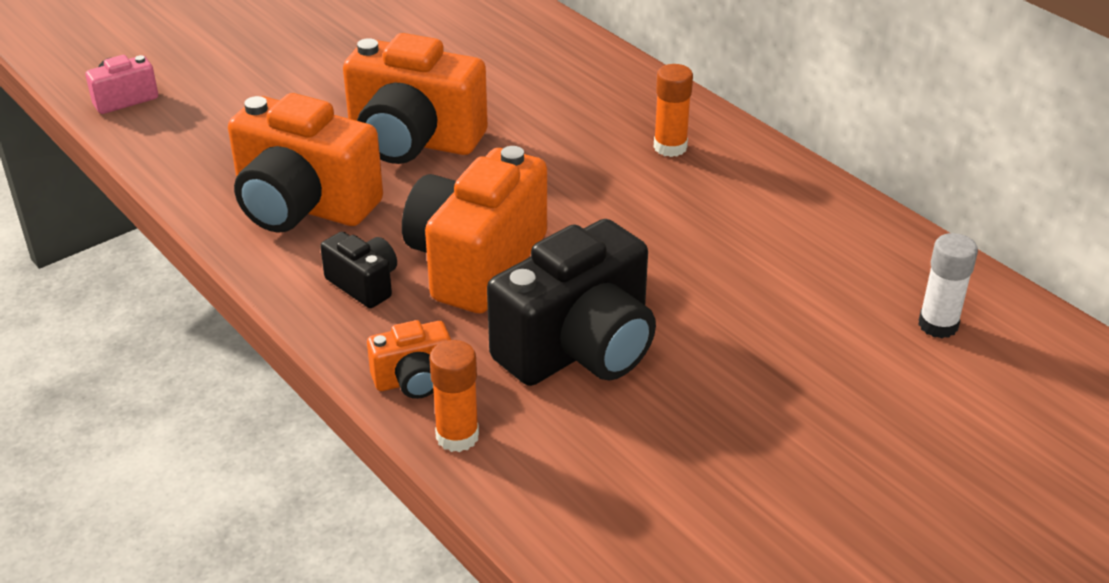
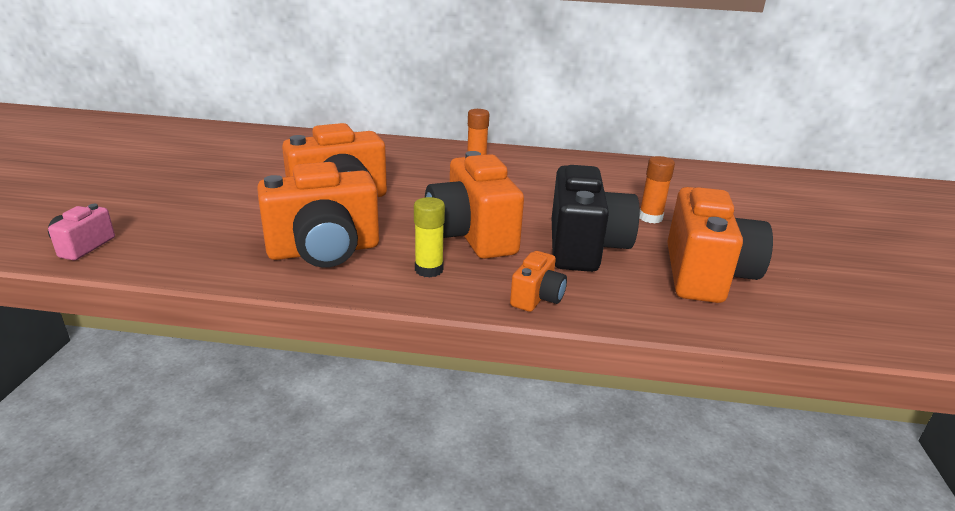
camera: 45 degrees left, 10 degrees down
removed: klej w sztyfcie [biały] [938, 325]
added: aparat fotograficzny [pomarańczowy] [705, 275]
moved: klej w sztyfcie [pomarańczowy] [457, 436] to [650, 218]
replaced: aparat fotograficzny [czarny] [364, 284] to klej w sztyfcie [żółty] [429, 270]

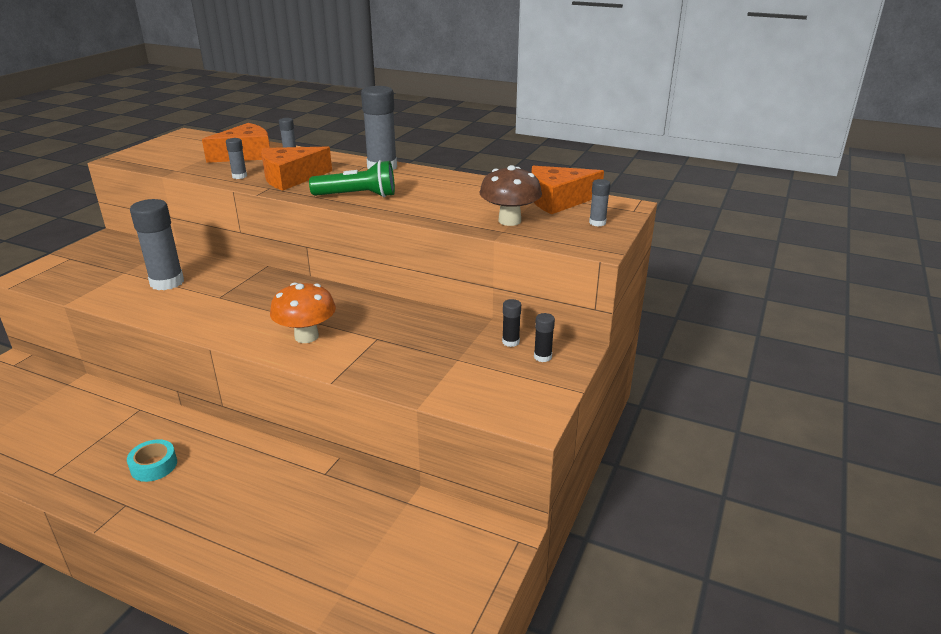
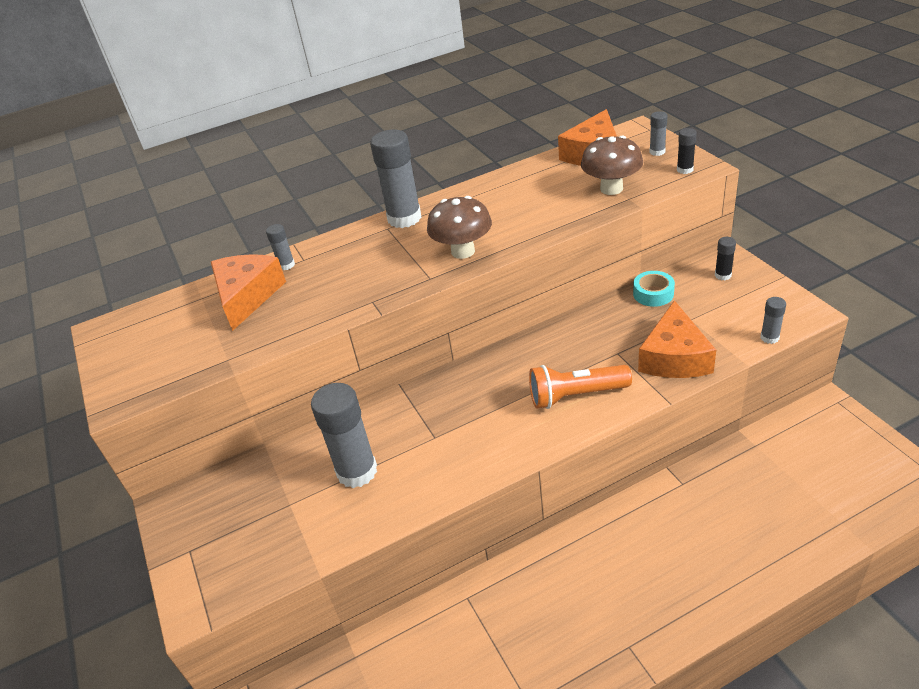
camera: 45 degrees left, 10 degrees up
moved: taśma klejąca [turkusowy] [154, 466] to [653, 294]; klej w sztyfcie [szary] [239, 176] to [769, 337]; ser [pomarańczowy] [291, 178] to [674, 357]; klej w sztyfcie [czarny] [510, 342] to [685, 169]
replaced: grzyb [pomarańczowy] [306, 336] to latarka [pomarańczowy] [576, 395]; latarka [zielony] [357, 196] to grzyb [brązowy] [463, 251]

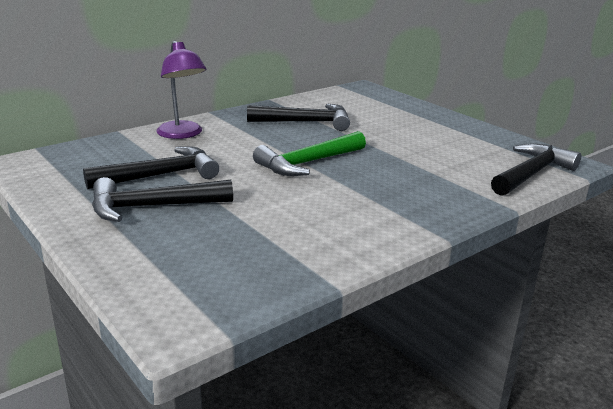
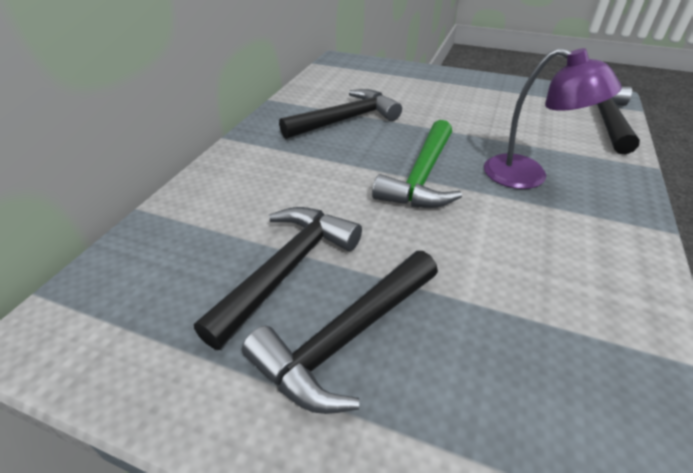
camera: 30 degrees left, 15 degrees up
moved: lampka [fioletowy] [182, 134] to [528, 176]

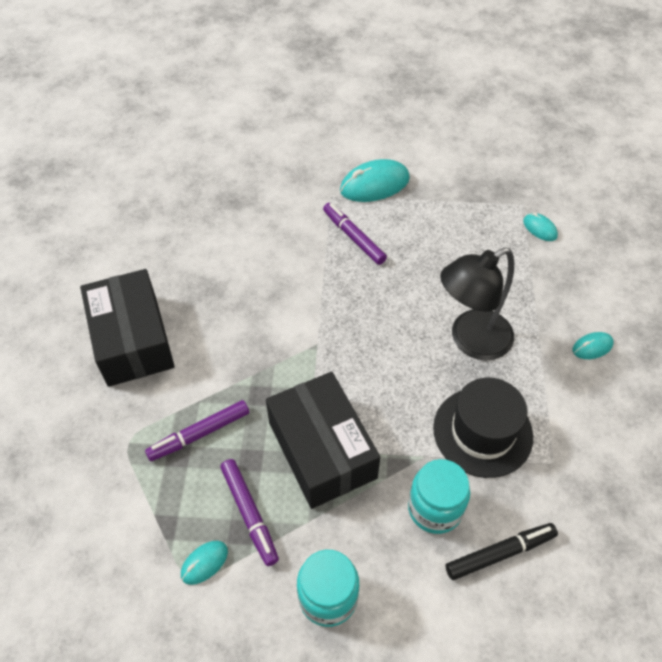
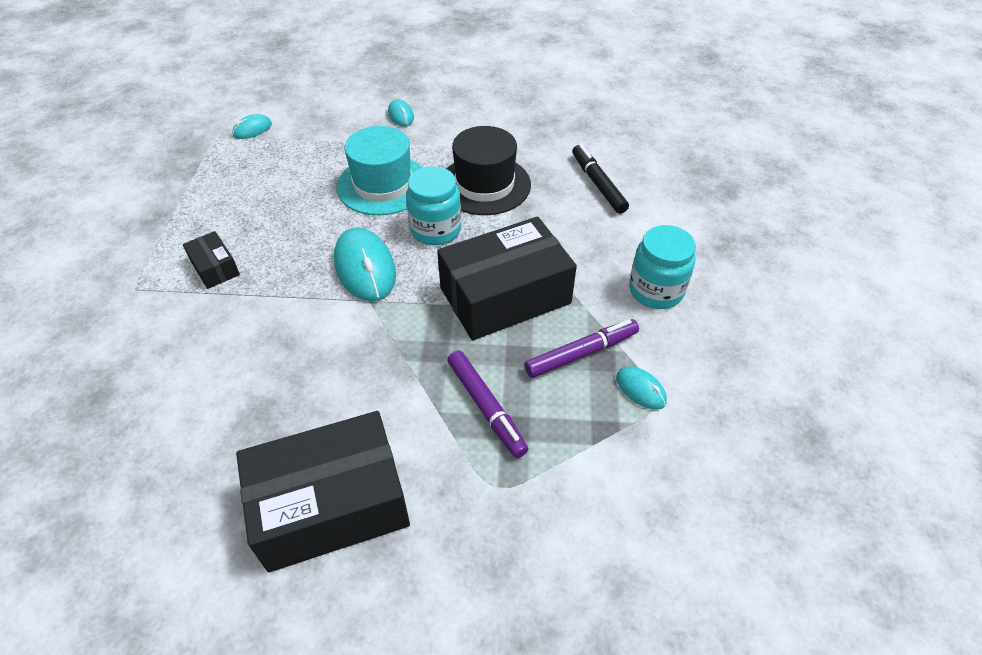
camera: 90 degrees left, 5 degrees down
moved: myszka [turkusowy] [374, 185] to [365, 268]; słoik [turkusowy] [435, 508] to [436, 230]
replaced: flamaster [fioletowy] [353, 237] to pudełko [czarny] [215, 268]; lampka [czarny] [470, 340] to kapelusz [turkusowy] [383, 185]

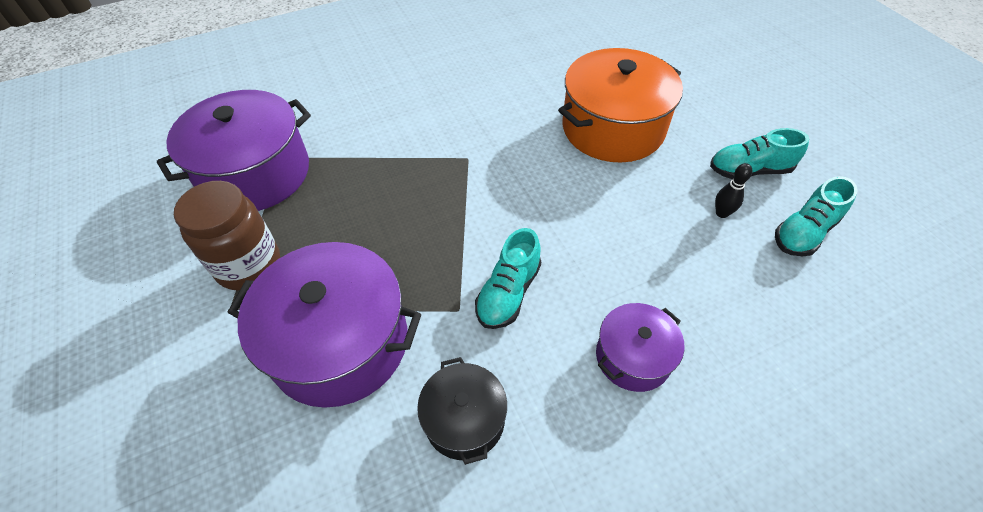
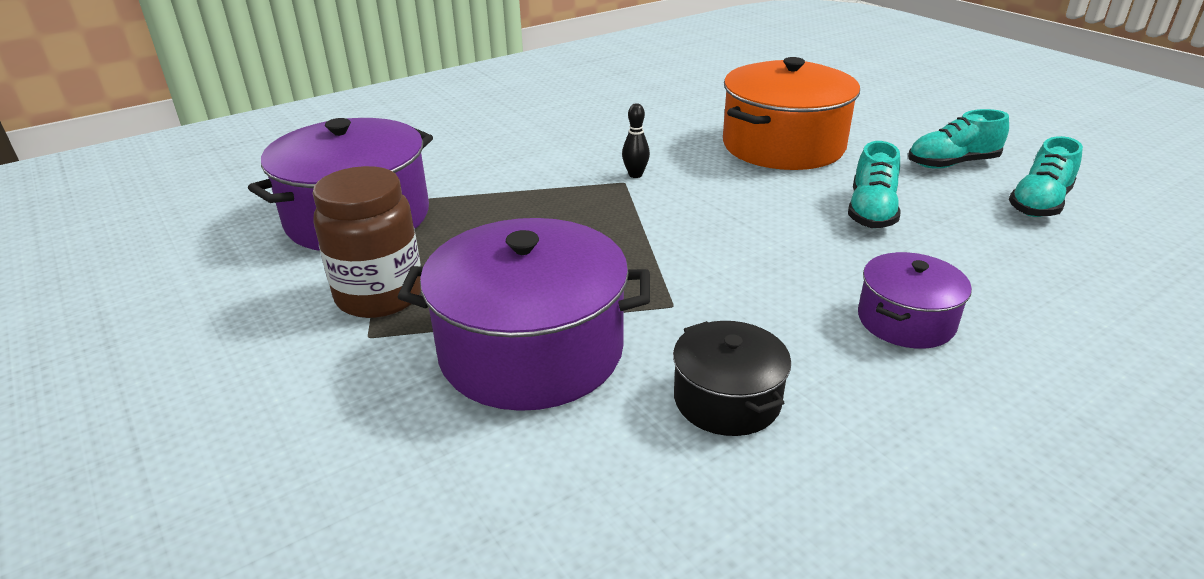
camera: 10 degrees left, 20 degrees down
moved: but [turkusowy] [508, 293] to [871, 212]; kręgiel [czarny] [721, 213] to [635, 175]

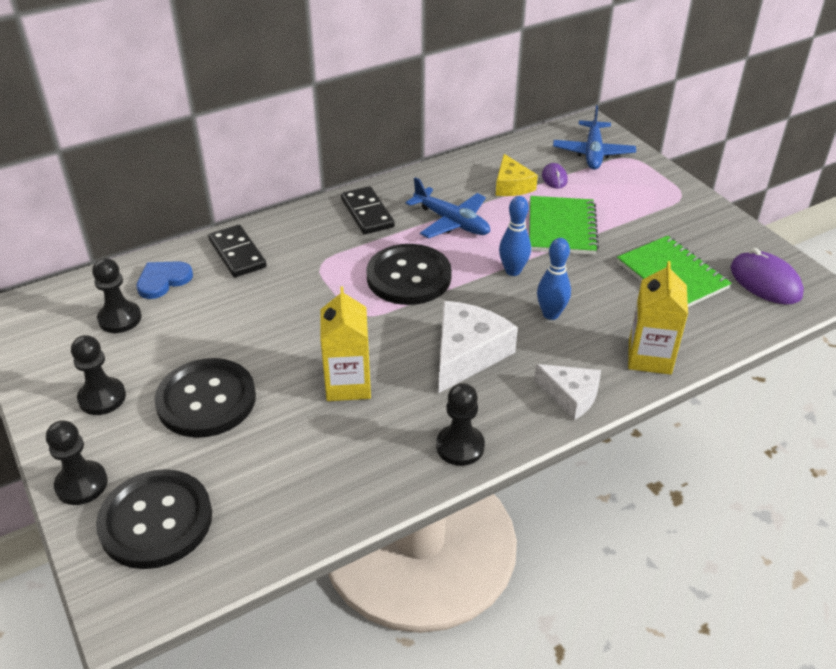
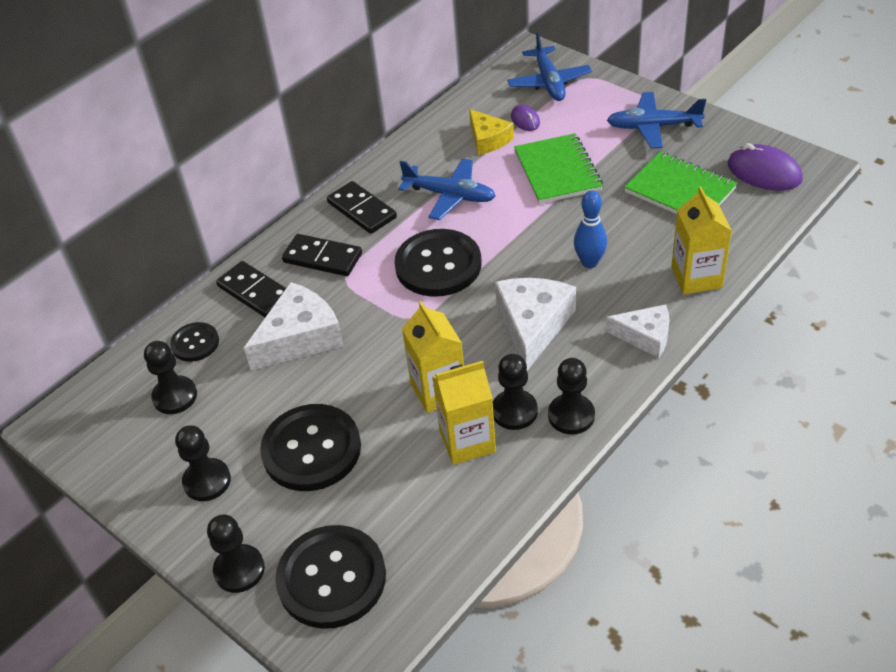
camera: 15 degrees left, 5 degrees up
removed: kręgiel [niebieski] [513, 271]
added: ser [biały] [300, 337]; kostka domina [czarny] [322, 258]; karton mleka [żółty] [467, 441]; pionek [czarny] [514, 411]; samolot [niebieski] [653, 127]
replaced: serce [niebieski] [163, 280] to guzik [czarny] [195, 343]

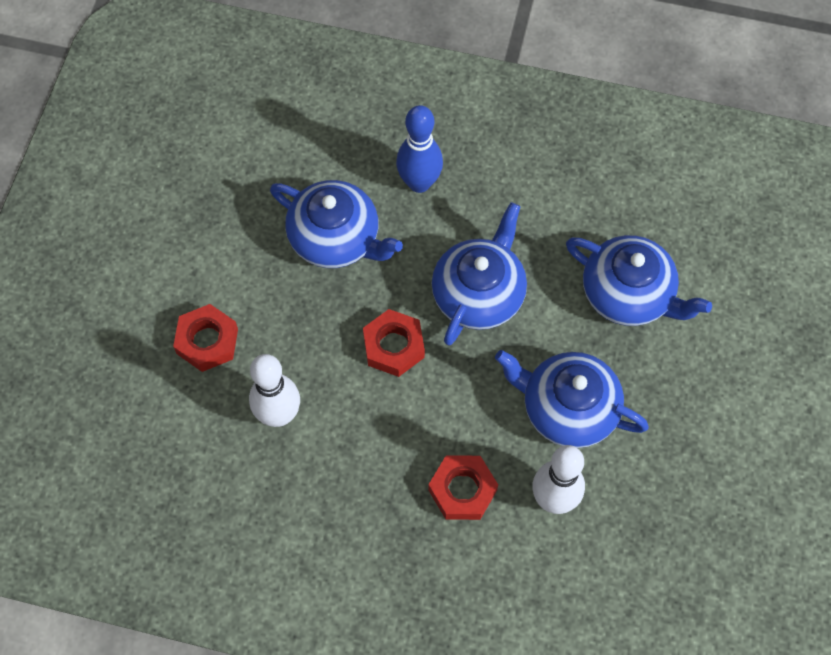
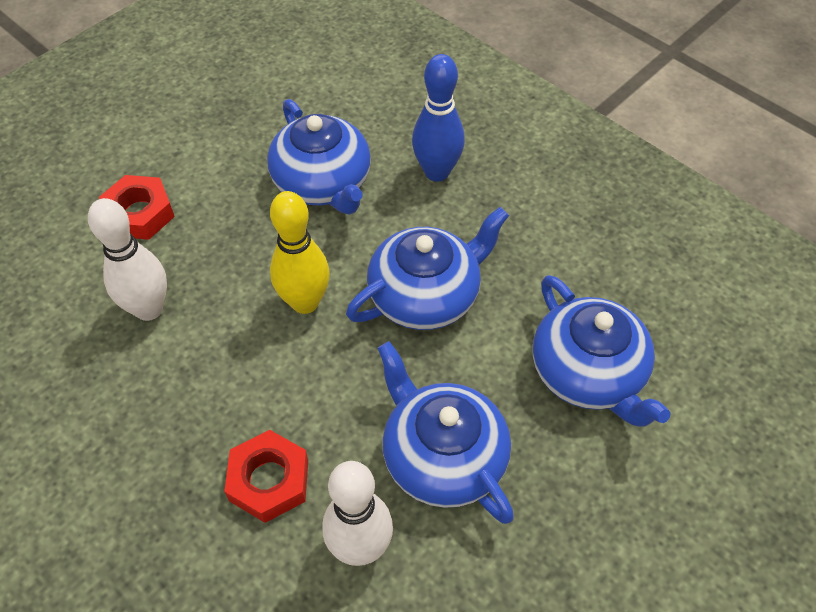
camera: 30 degrees right, 10 degrees down
replaced: nakrętka [czerwony] [393, 346] to kręgiel [żółty] [305, 302]

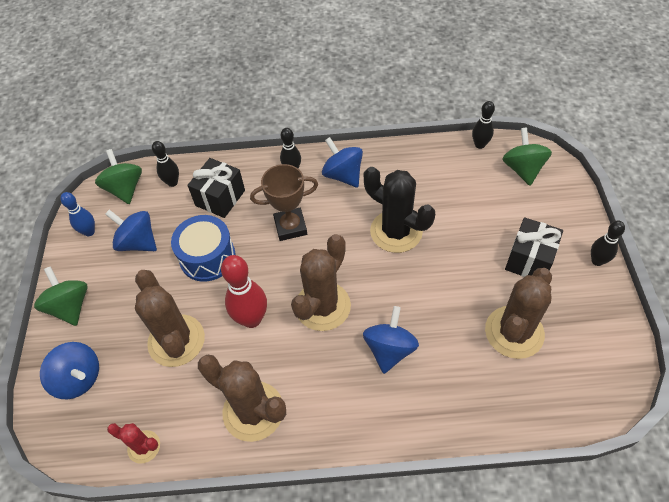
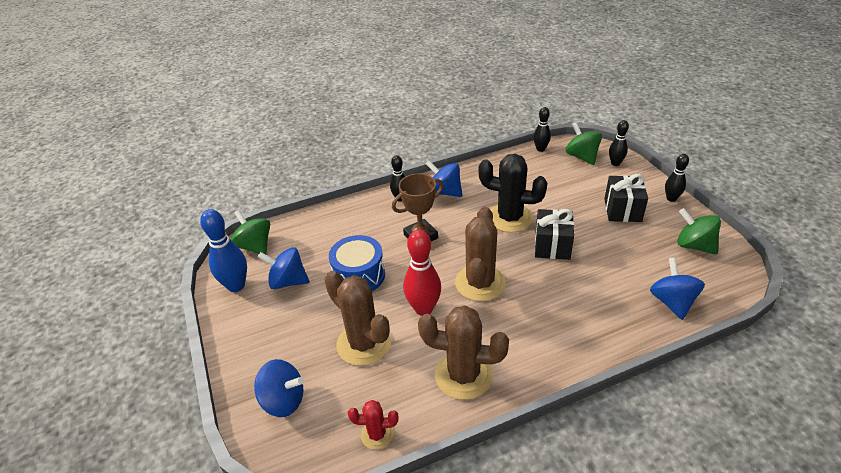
camera: 20 degrees left, 15 degrees down
removed: kaktus [brązowy] [514, 332]
moved: bączek [zielony] [70, 306] to [694, 245]; kręgiel [czarny] [172, 182] to [615, 163]; prezent [czarny] [220, 198] to [552, 246]; bączek [niebieski] [389, 349] to [672, 302]
resized: kręgiel [niebieski] [89, 232] = [236, 286] x1.65

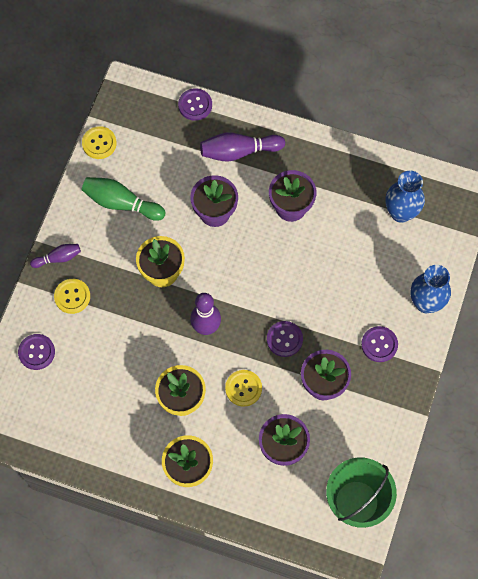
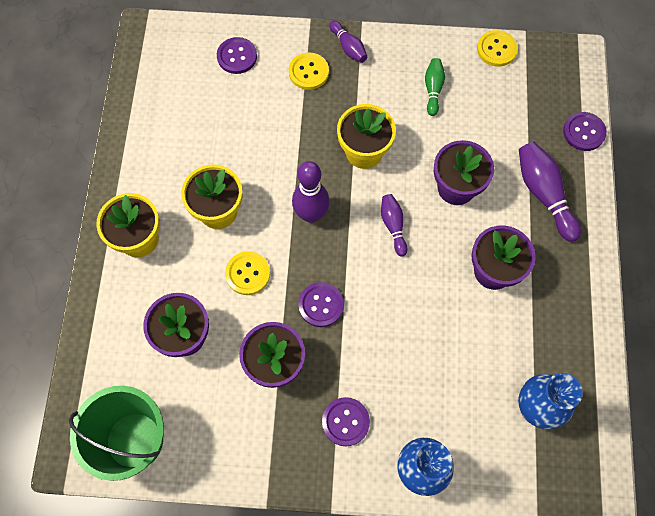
camera: 75 degrees right, 0 degrees up
added: kręgiel [fioletowy] [393, 226]
resized: kręgiel [zielony] [121, 203] = [433, 89] x0.59

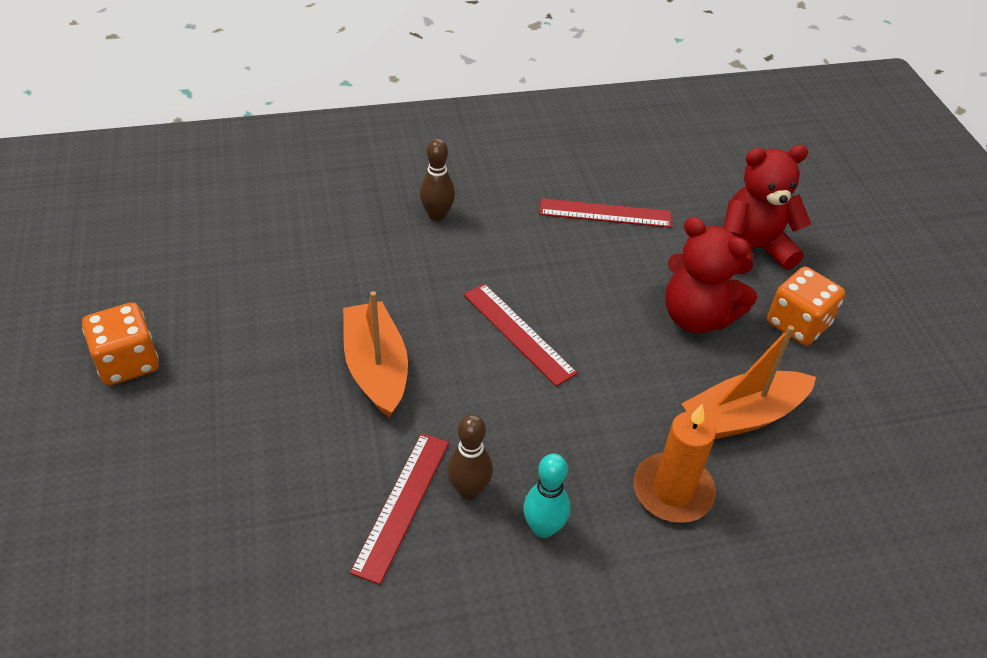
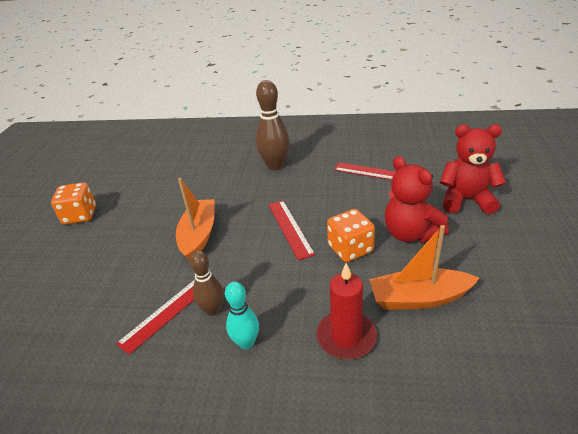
camera: 25 degrees right, 10 degrees down
moved: kostka do gry [pomarańczowy] [797, 324] to [350, 249]
recoloured: świeca [pomarańczowy] [672, 491] to świeca [czerwony] [346, 337]
resized: kręgiel [brązowy] [437, 215] = [275, 166] x1.64

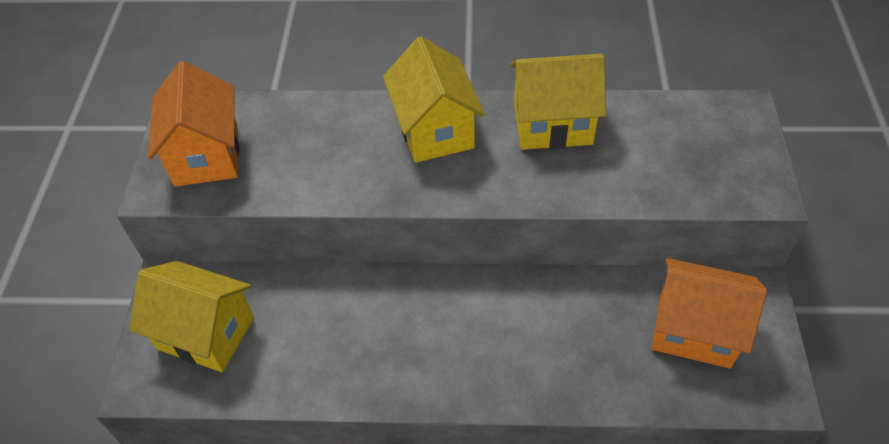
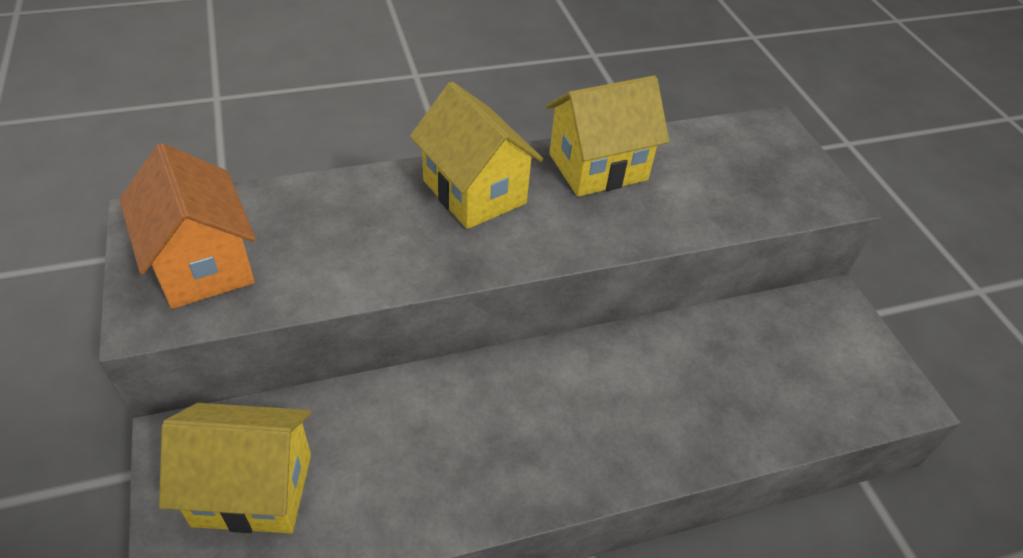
camera: 25 degrees left, 5 degrees down
removed: domek [pomarańczowy] [694, 330]

